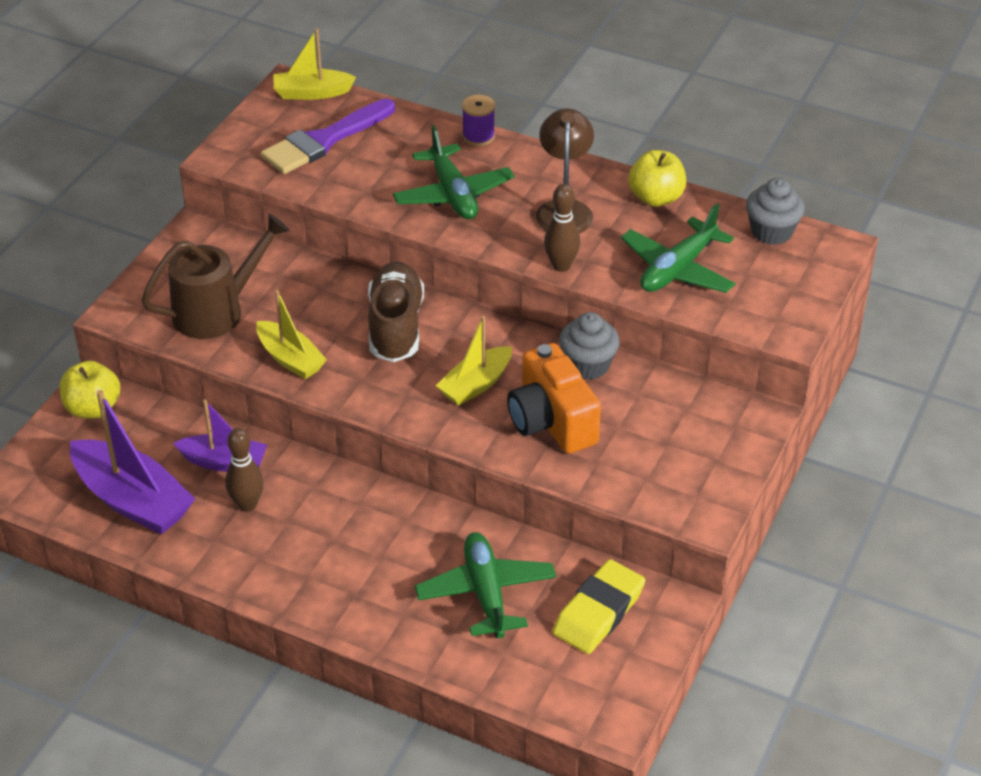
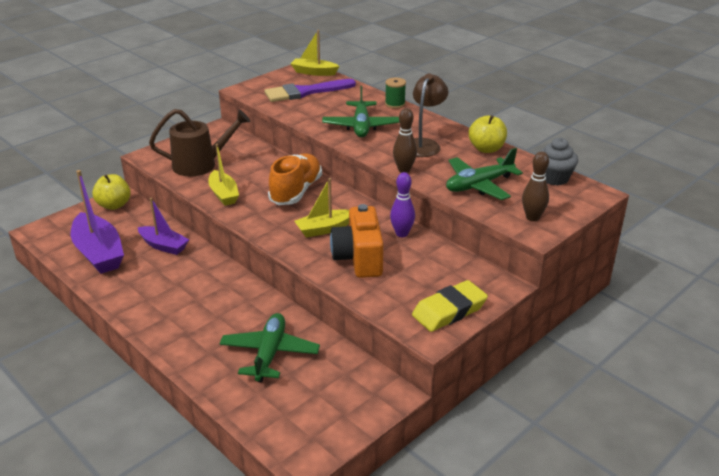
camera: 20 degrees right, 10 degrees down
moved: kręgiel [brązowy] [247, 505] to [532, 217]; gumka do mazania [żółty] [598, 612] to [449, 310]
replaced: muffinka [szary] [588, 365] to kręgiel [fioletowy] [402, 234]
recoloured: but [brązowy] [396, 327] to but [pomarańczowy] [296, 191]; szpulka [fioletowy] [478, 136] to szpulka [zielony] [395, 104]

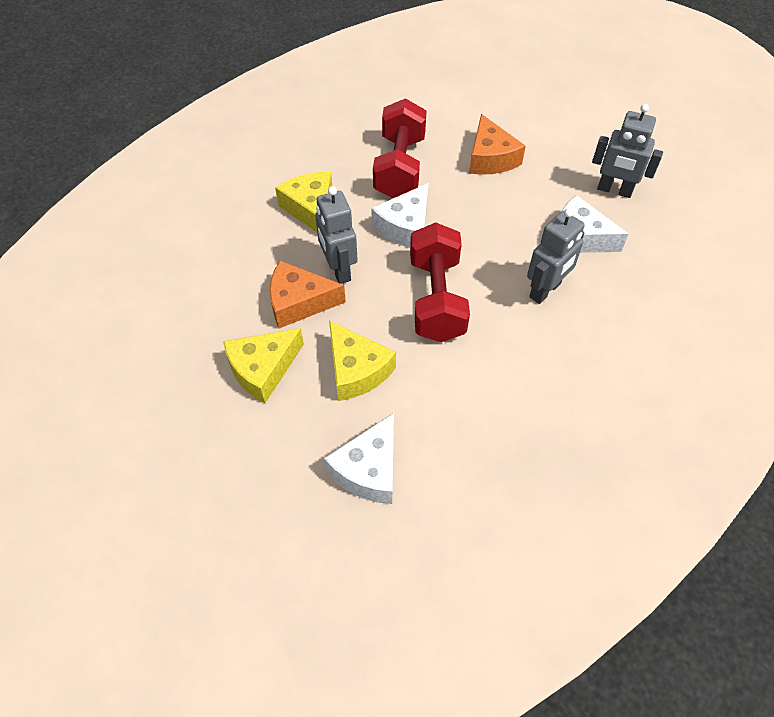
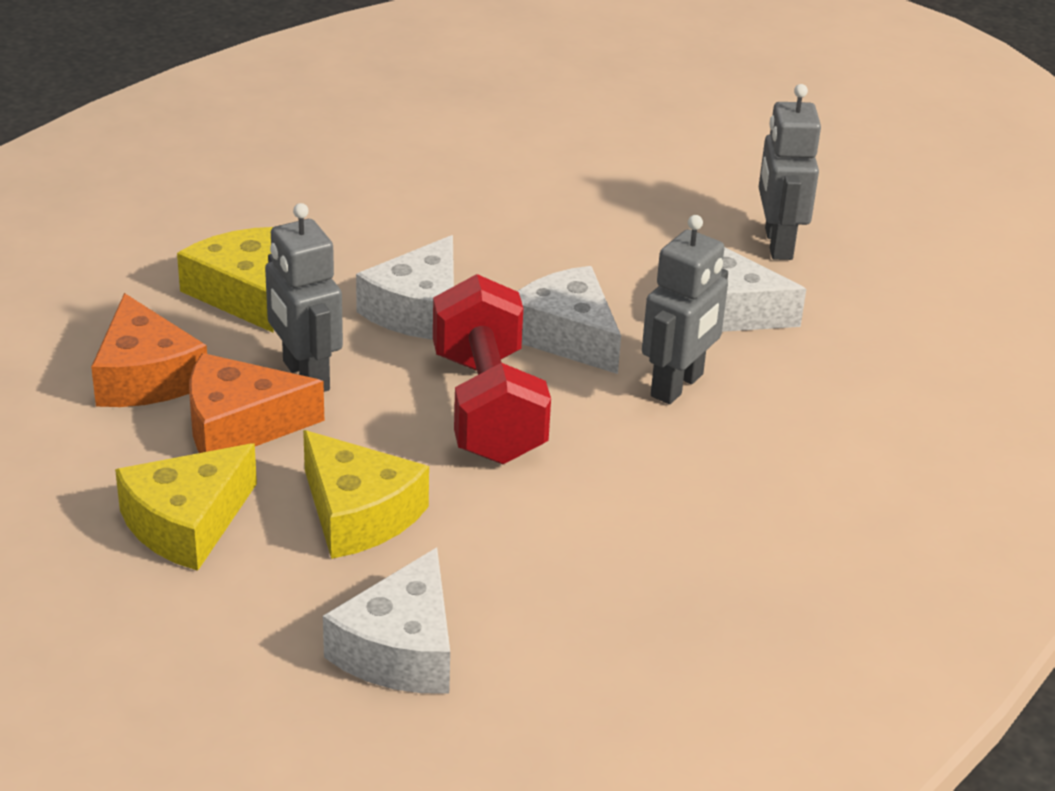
camera: 10 degrees left, 20 degrees down
removed: hantel [czerwony] [399, 167]
added: ser [biały] [567, 335]
moved: ser [pomarańczowy] [490, 158] to [145, 377]
turned: robot [szary] [614, 190] = [777, 244] 75 degrees clockwise

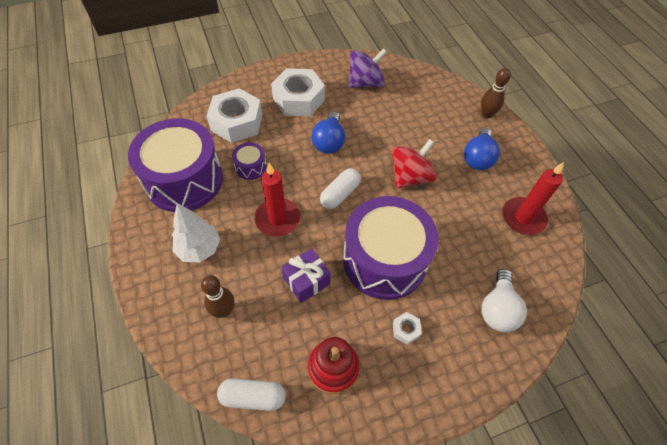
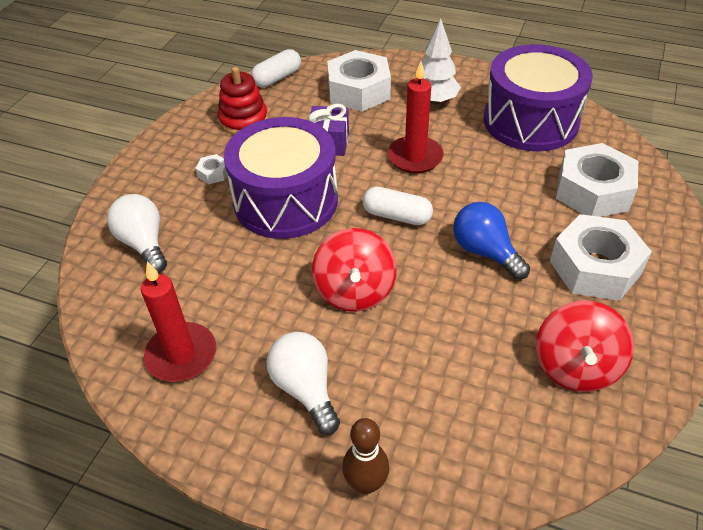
camera: 135 degrees right, 10 degrees down
removed: bęben [fioletowy] [251, 167]
replaced: kręgiel [brązowy] [224, 310] to nakrętka [biały] [359, 91]
recoloured: bączek [fioletowy] [365, 83] to bączek [czerwony] [576, 366]; żarówka [niebieski] [478, 158] to żarówka [biały] [305, 389]
turned: kapsułka [biały] [340, 194] = [397, 216] 60 degrees counterclockwise

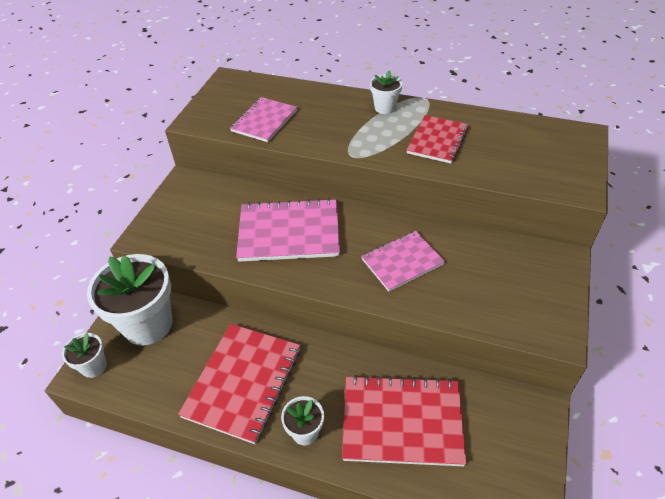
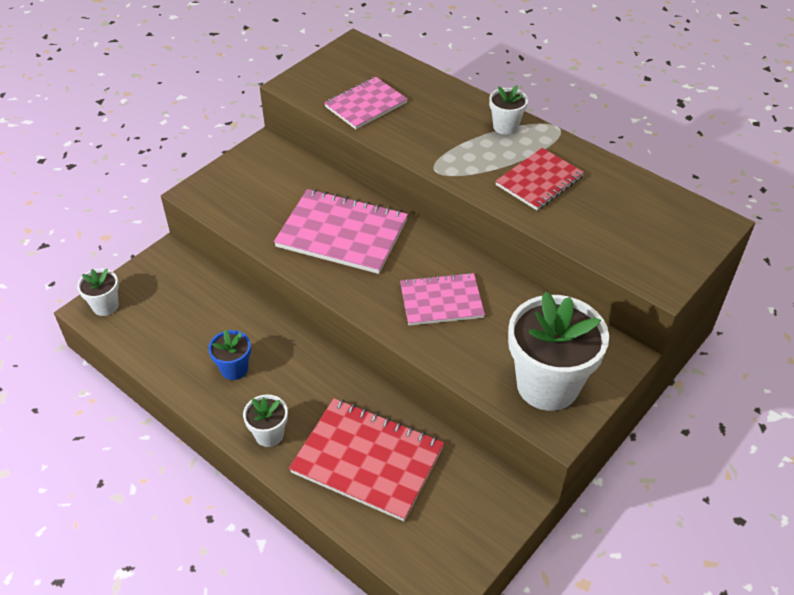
camera: 20 degrees right, 0 degrees up
moved: doniczka [biały] [148, 324] to [547, 385]
replaced: zeszyt [czerwony] [243, 382] to doniczka [niebieski] [234, 369]

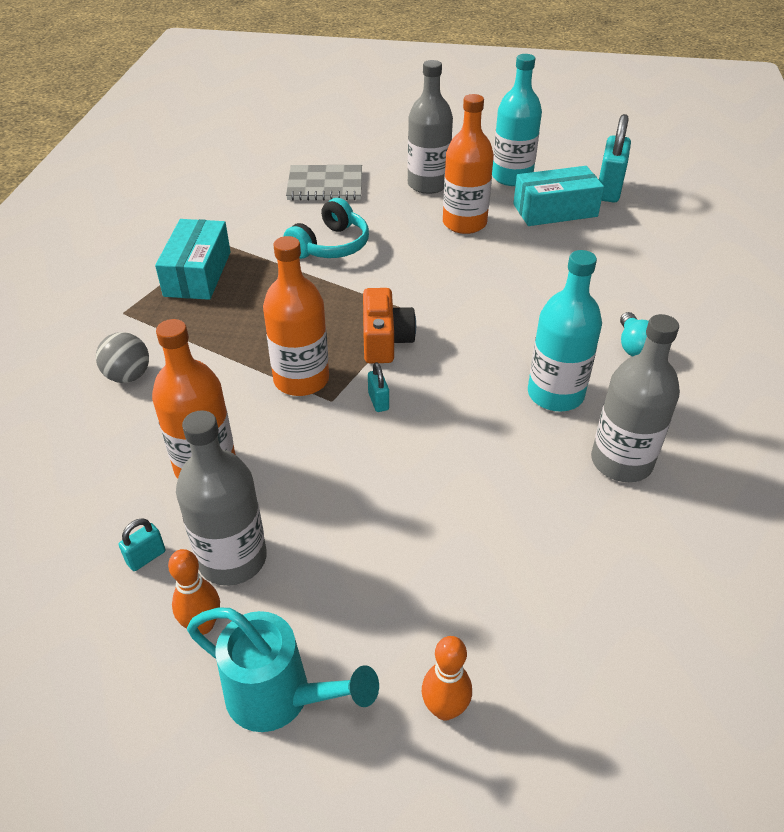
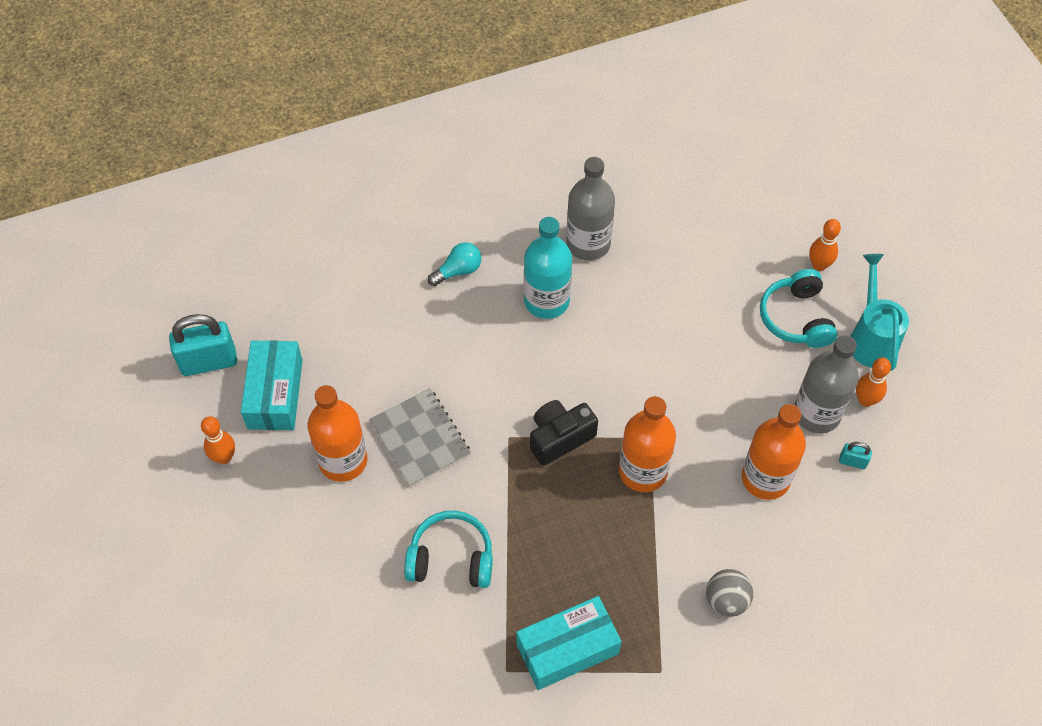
camera: 120 degrees left, 15 degrees up
removed: kłódka [turkusowy] [378, 401]; butelka [szary] [428, 184]
added: słuchawki [turkusowy] [796, 318]
moved: zeszyt [szary] [325, 185] to [420, 439]
replaced: butelka [turkusowy] [512, 177] to kręgiel [pomarańczowy] [224, 457]
recoloured: aparat fotograficzny [pomarańczowy] [385, 341] to aparat fotograficzny [czarny] [559, 438]
turned: pudełko [turkusowy] [555, 210] = [275, 394] 45 degrees clockwise

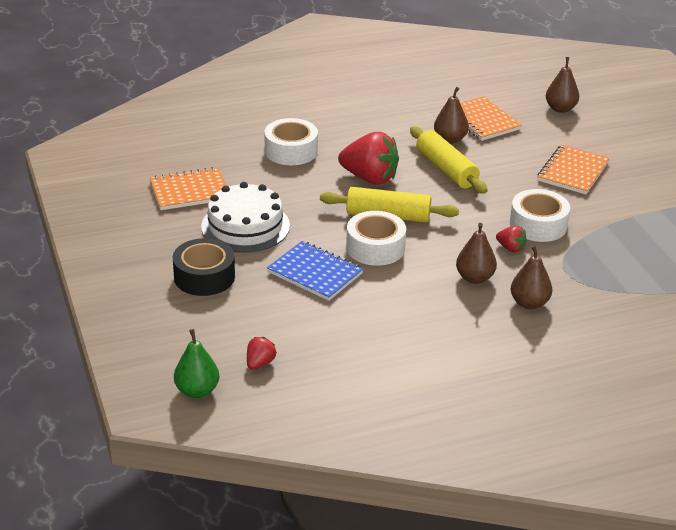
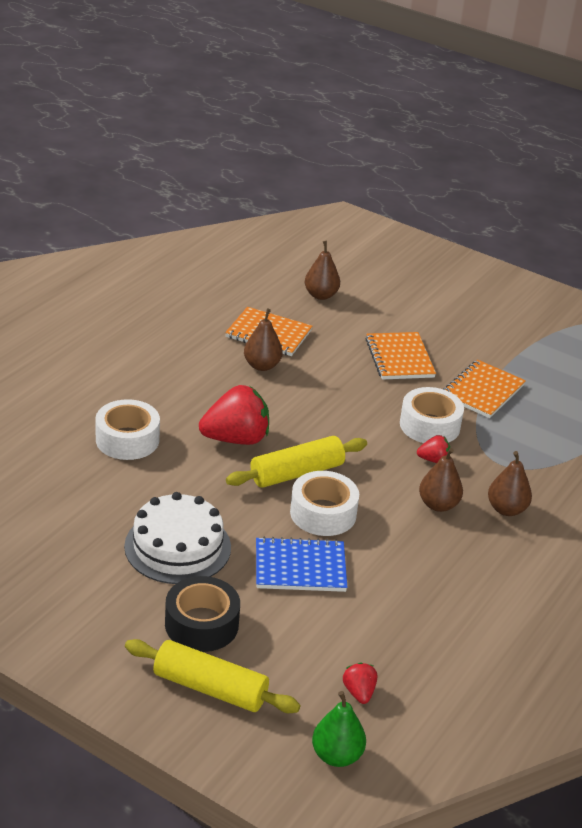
camera: 40 degrees left, 0 degrees up
moved: zeszyt [pomarańczowy] [190, 191] to [482, 391]; wałek do ciasta [żółty] [446, 169] to [210, 688]

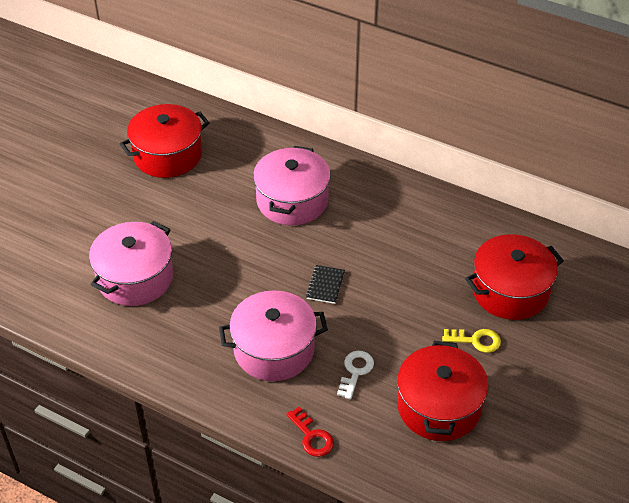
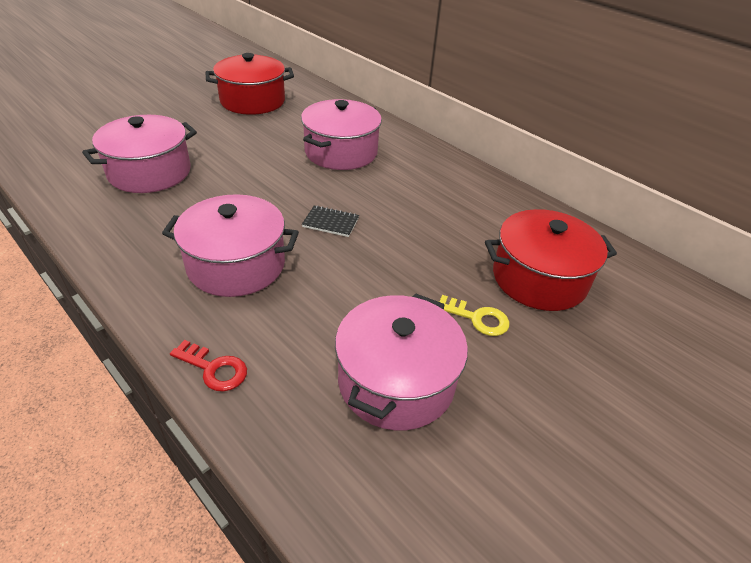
camera: 15 degrees right, 5 degrees down
removed: klucz [biały] [355, 371]
recoloured: garnek [czerwony] [439, 407] to garnek [różowy] [396, 381]
turned: klucz [czerwony] [312, 436] = [214, 369] 45 degrees counterclockwise; zeszyt [czarny] [325, 285] = [331, 222] 75 degrees clockwise

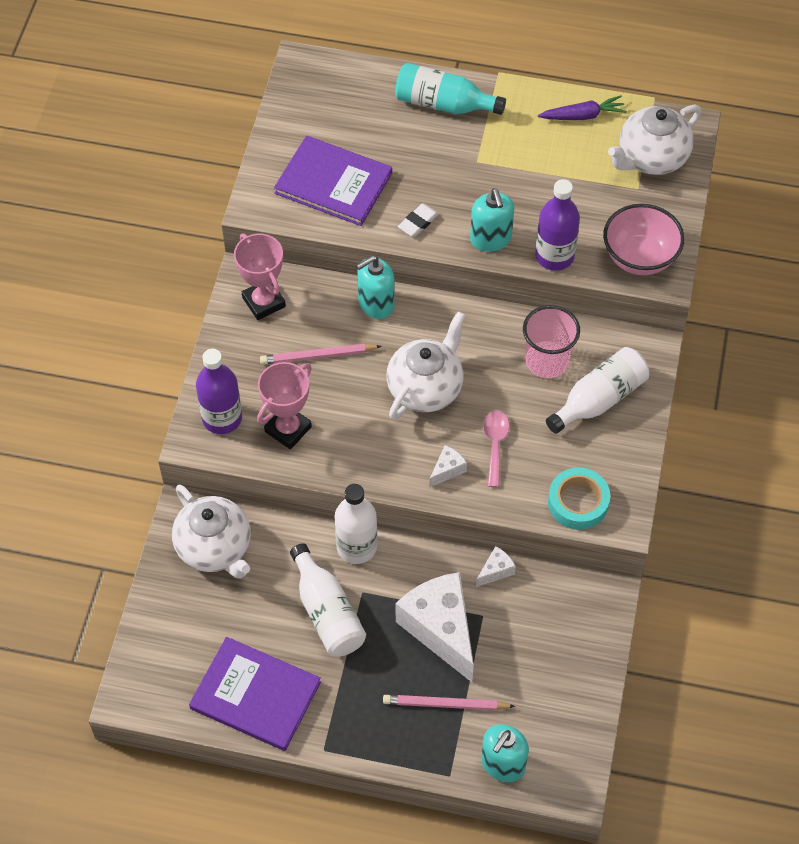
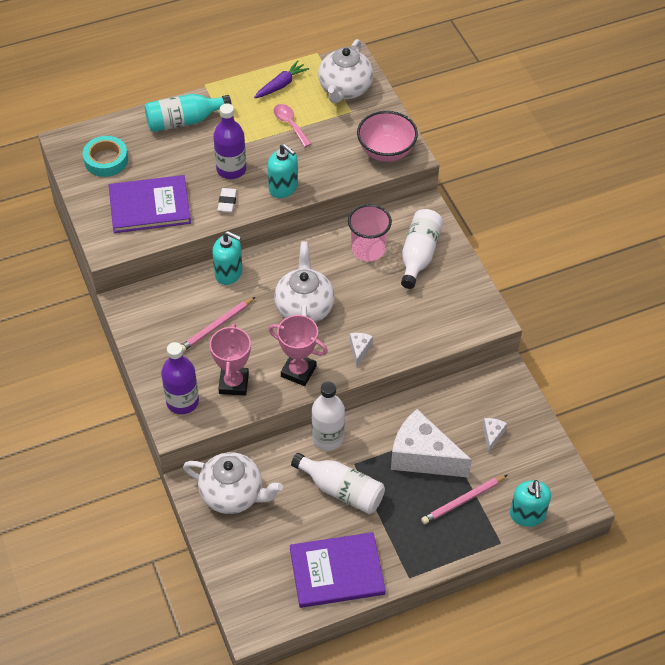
camera: 35 degrees left, 5 degrees down
moved: puchar [różowy] [264, 302] to [298, 371]; ser [biały] [496, 571] to [492, 435]; łyżka [różowy] [495, 444] to [290, 124]; butelka [fioletowy] [554, 256] to [231, 169]; taśma klejąca [turkusowy] [578, 502] to [106, 160]
turned: dozownik mydła [turkusowy] [376, 304] = [229, 273] 90 degrees counterclockwise

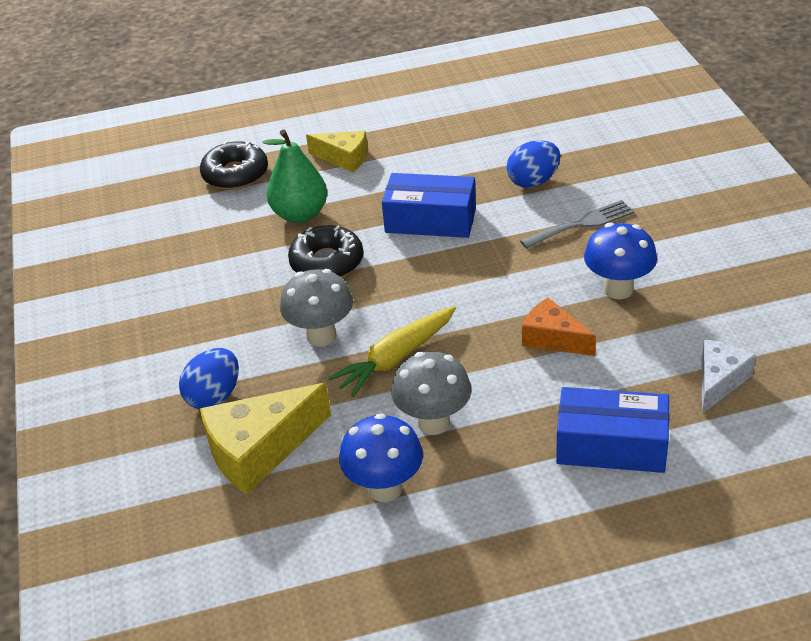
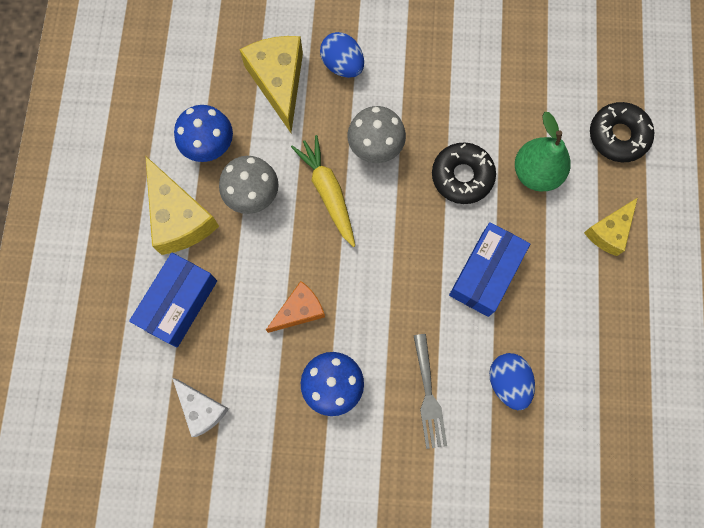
camera: 105 degrees right, 35 degrees up
added: ser [żółty] [179, 217]

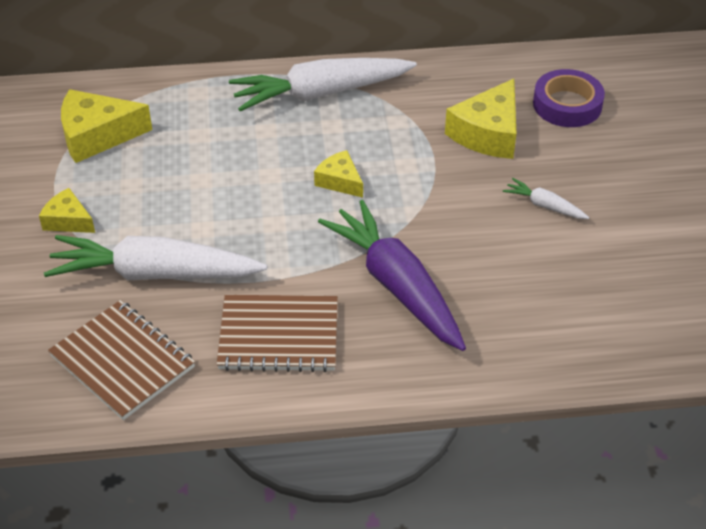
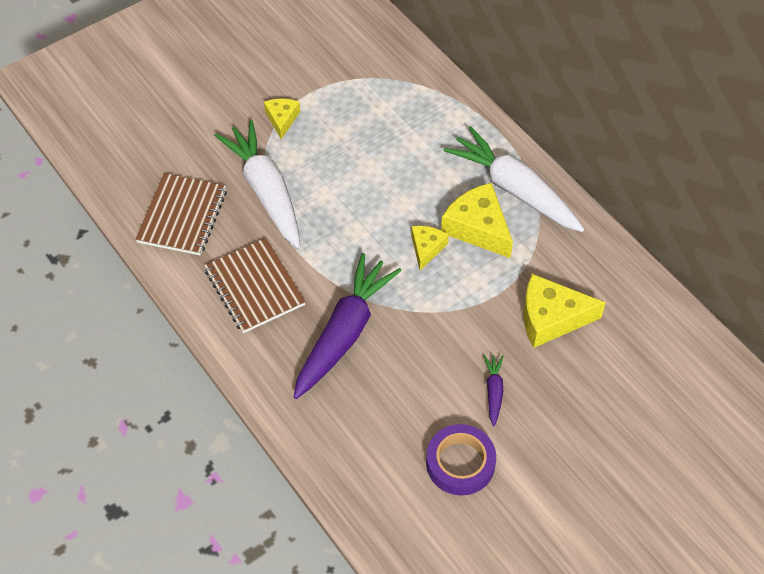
camera: 60 degrees right, 10 degrees up
moved: ser [żółty] [97, 135] to [478, 227]; taśma klejąca [fioletowy] [567, 105] to [460, 463]
recoloured: marchewka [biały] [544, 206] to marchewka [fioletowy] [493, 391]

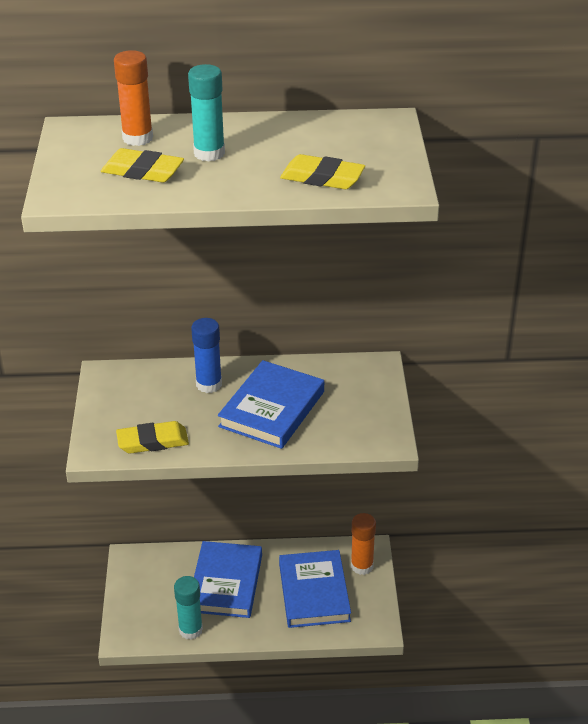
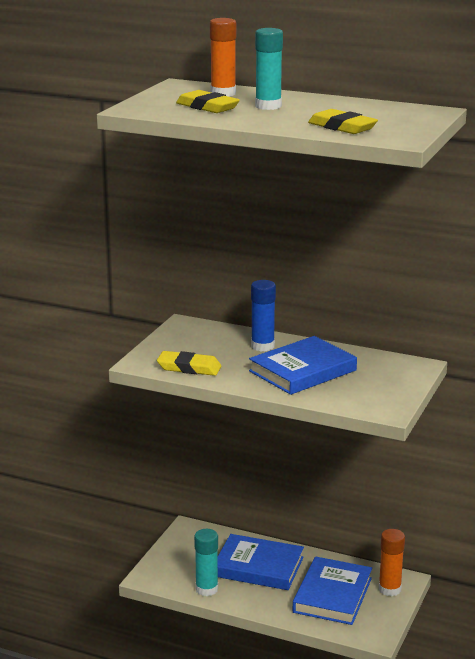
camera: 25 degrees right, 15 degrees down
turned: książka [niebieski] [226, 583] = [258, 567] 75 degrees clockwise

